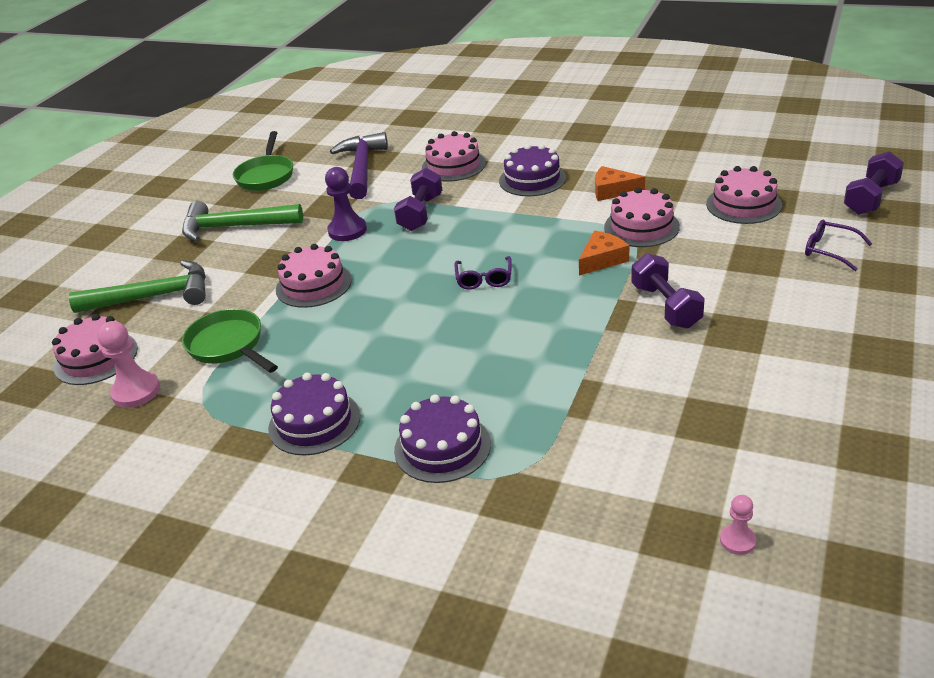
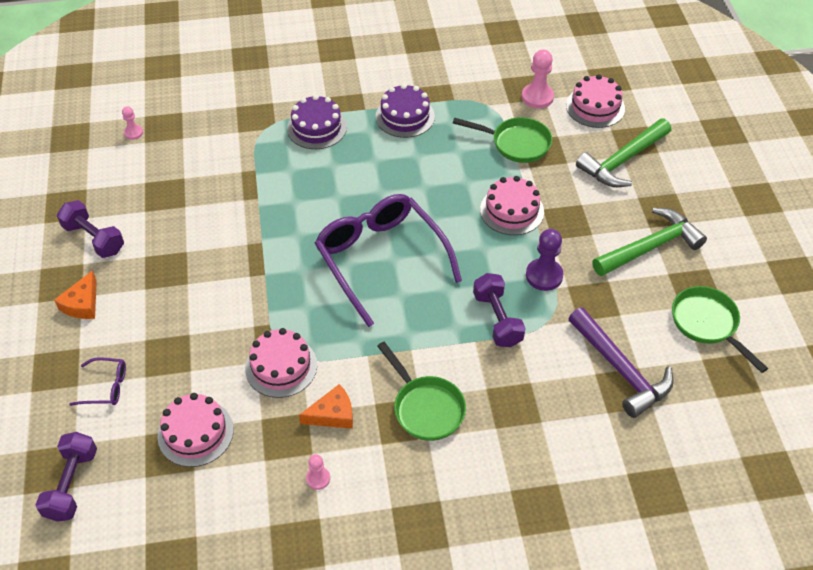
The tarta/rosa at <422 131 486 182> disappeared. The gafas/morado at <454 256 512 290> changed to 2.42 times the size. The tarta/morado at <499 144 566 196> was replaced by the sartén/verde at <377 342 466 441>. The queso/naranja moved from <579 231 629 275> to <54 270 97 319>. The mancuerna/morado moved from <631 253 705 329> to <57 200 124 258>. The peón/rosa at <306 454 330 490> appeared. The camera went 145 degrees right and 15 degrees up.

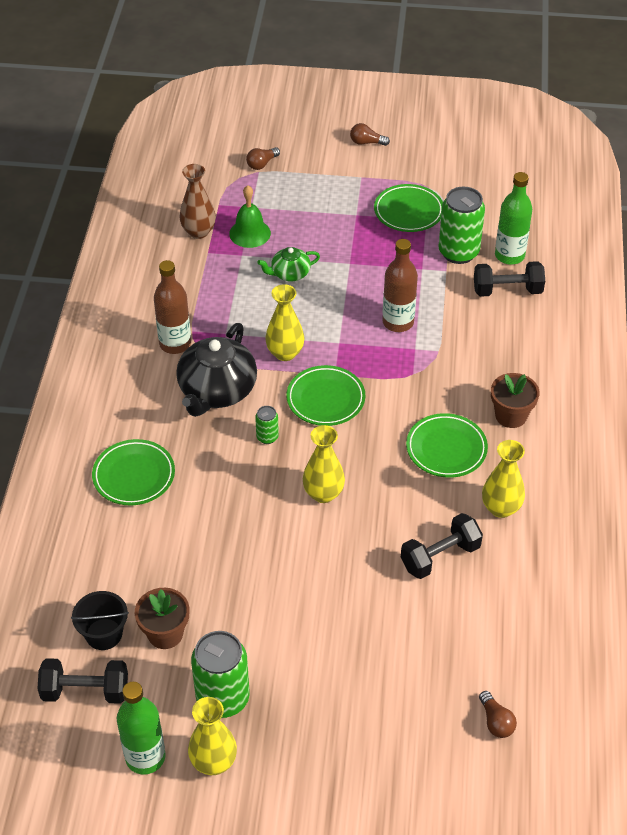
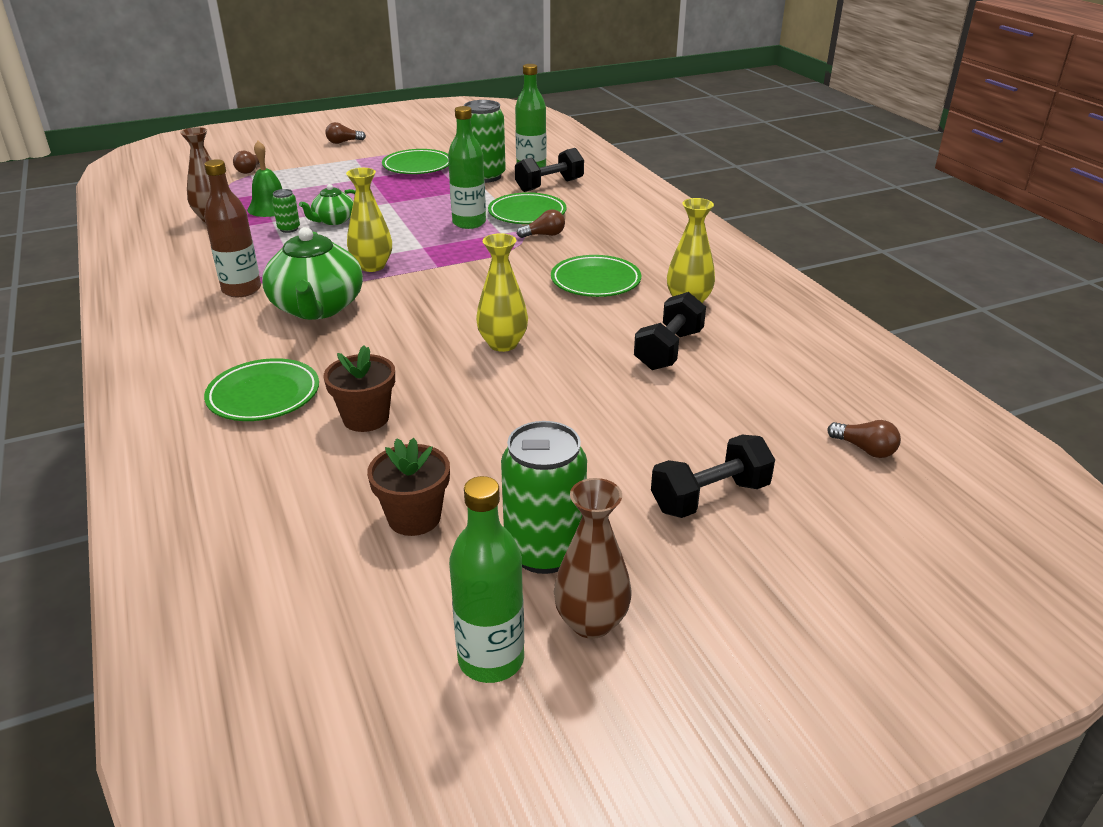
The mancuerna/negro moved from <37 658 128 704> to <651 435 775 518>. The balde/negro at <71 591 129 650> disappeared. The tetera/negro at <176 323 257 417> became the tetera/verde at <262 227 363 320>. The florero/amarillo at <188 697 237 775> became the florero/marrón at <554 478 632 639>. The lata/verde moved from <255 406 279 444> to <272 189 300 233>. The plato/verde moved from <286 365 365 426> to <488 192 567 224>. The botella/marrón at <382 239 418 332> became the botella/verde at <448 106 486 229>. The maceta/marrón moved from <491 373 540 428> to <324 345 395 432>. The bombilla/marrón at <517 209 565 238> appeared. The camera went 30 degrees left and 15 degrees down.

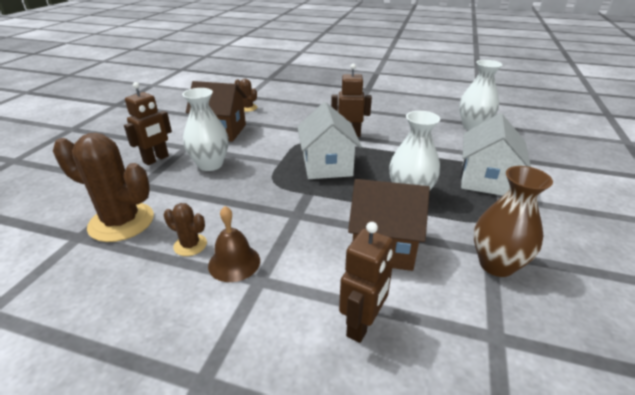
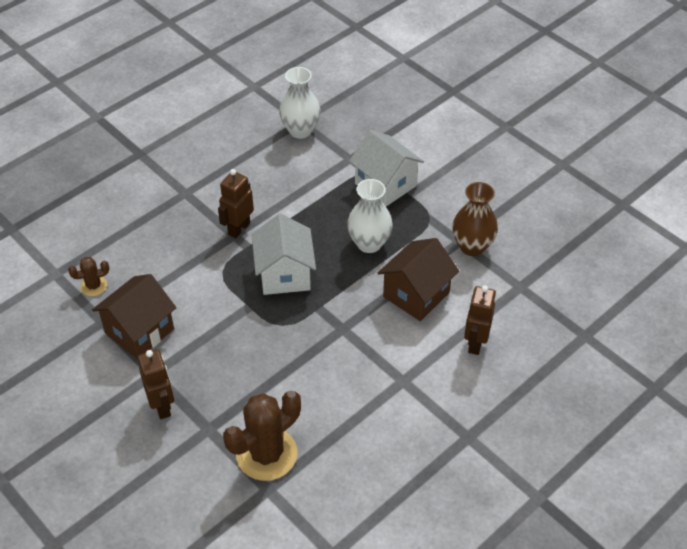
The cactus/marrón at <164 203 207 256> disappeared. The florero/blanco at <182 88 229 171> disappeared. The campana/marrón at <208 206 260 282> disappeared. The casa/blanco at <297 102 362 179> turned 60 degrees clockwise. The robot/marrón at <339 222 393 343> turned 135 degrees counterclockwise. The camera went 60 degrees left and 15 degrees up.

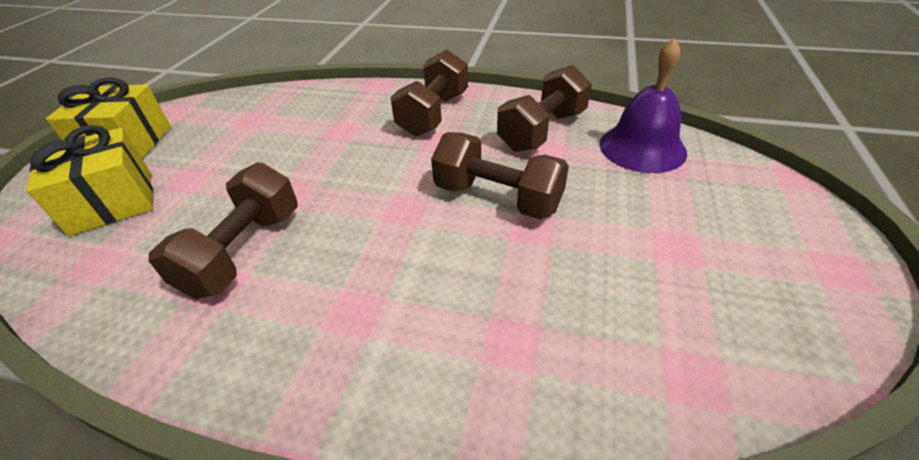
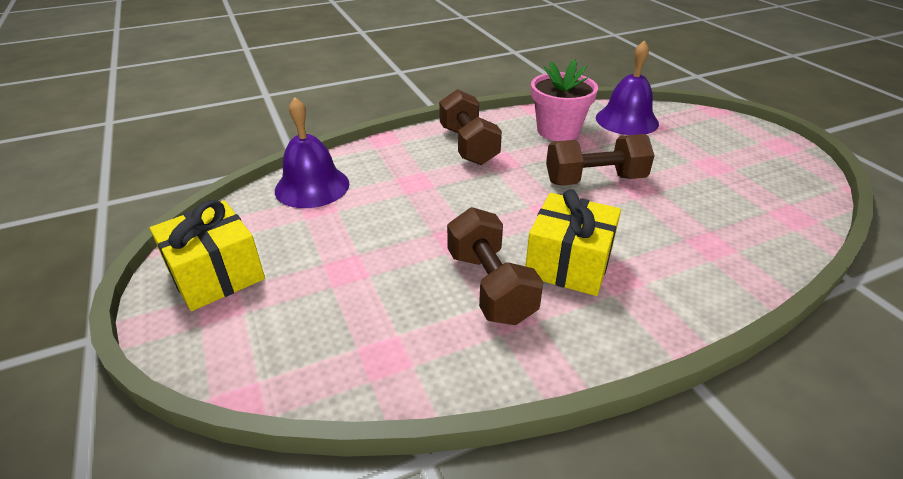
The regalo/amarillo moved from <26 125 153 236> to <526 189 621 296>. The mancuerna/marrón at <497 65 592 152> was replaced by the maceta/rosa at <531 59 598 141>. The campana/morado at <275 97 349 208> appeared. The camera went 40 degrees left and 5 degrees down.

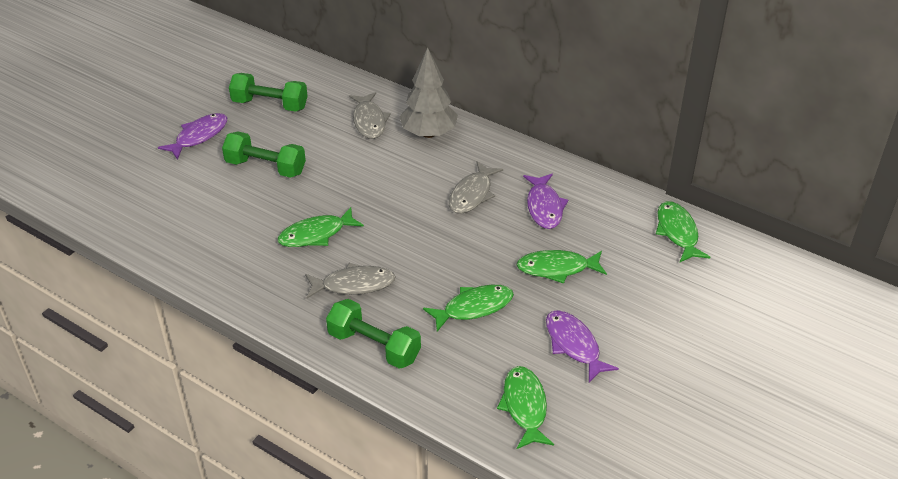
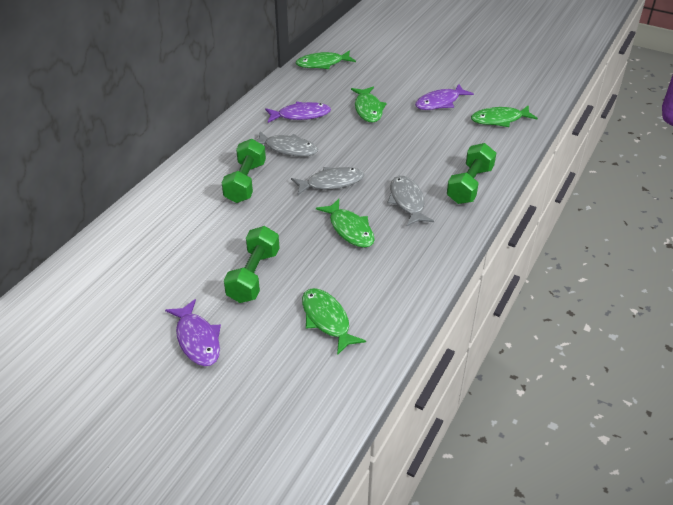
The pez/morado at <158 113 227 160> turned 150 degrees counterclockwise. The mancuerna/verde moved from <229 73 308 112> to <221 139 266 203>. The pez/gris moved from <349 92 391 139> to <291 167 364 195>. The árbol/gris at <399 47 458 138> disappeared. The pez/verde moved from <423 285 514 332> to <302 288 366 355>. The camera went 95 degrees left and 0 degrees up.

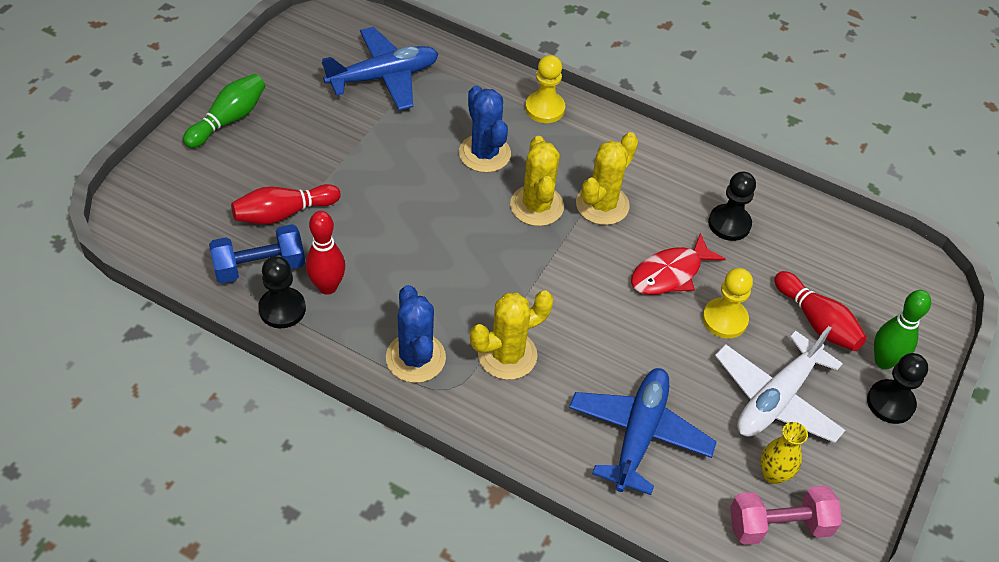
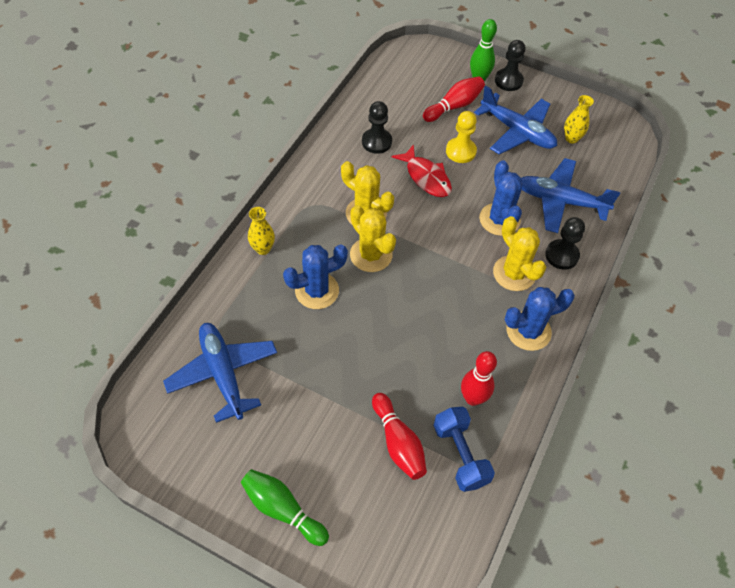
The peón/negro moved from <258 256 306 328> to <545 217 585 270>. The cactus/amarillo at <510 136 564 226> turned 60 degrees clockwise. The peón/amarillo at <525 55 565 123> was replaced by the florero/amarillo at <248 207 275 255>. The avión/blanco at <715 326 845 443> became the avión/azul at <474 86 557 154>. The mancuerna/rosa at <730 486 842 545> disappeared. The cactus/azul at <479 160 523 236> appeared. The camera went 90 degrees left and 5 degrees up.

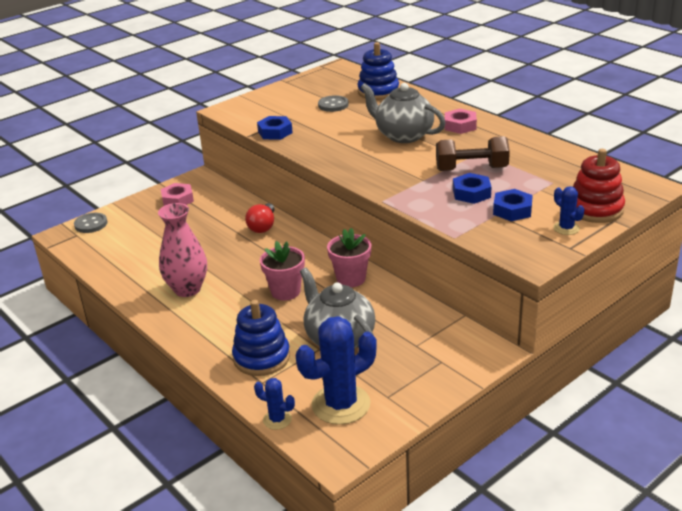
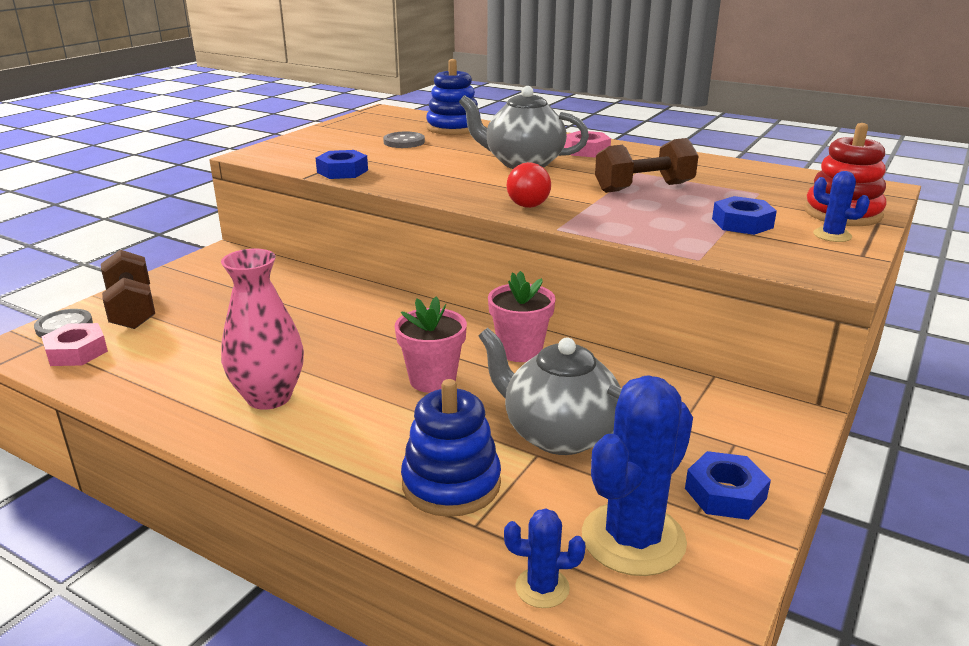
The tuerca/rosa moved from <161 183 194 206> to <41 323 108 366>. The bombilla/rojo moved from <245 203 274 233> to <507 162 551 208>. The tuerca/azul moved from <453 173 491 204> to <685 451 771 520>. The mancuerna/marrón at <101 250 155 329> appeared. The camera went 20 degrees left and 5 degrees down.

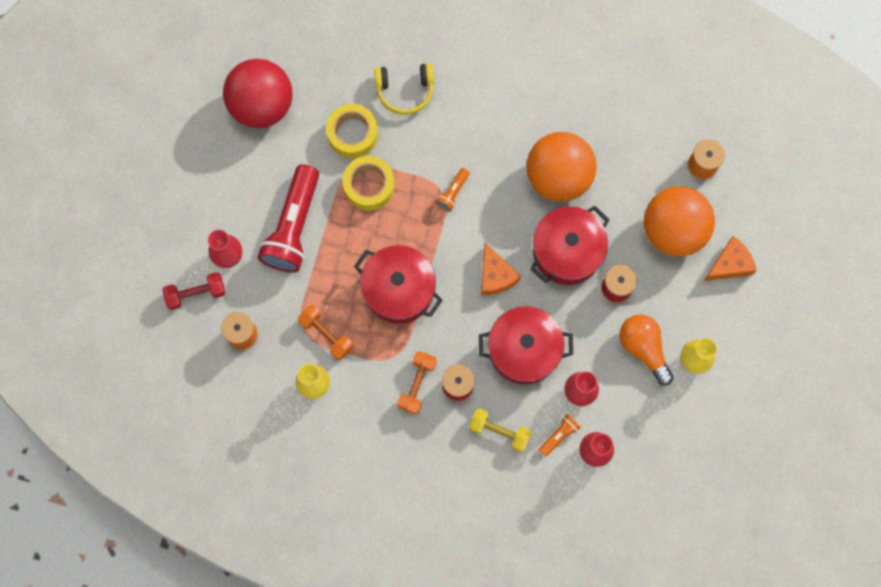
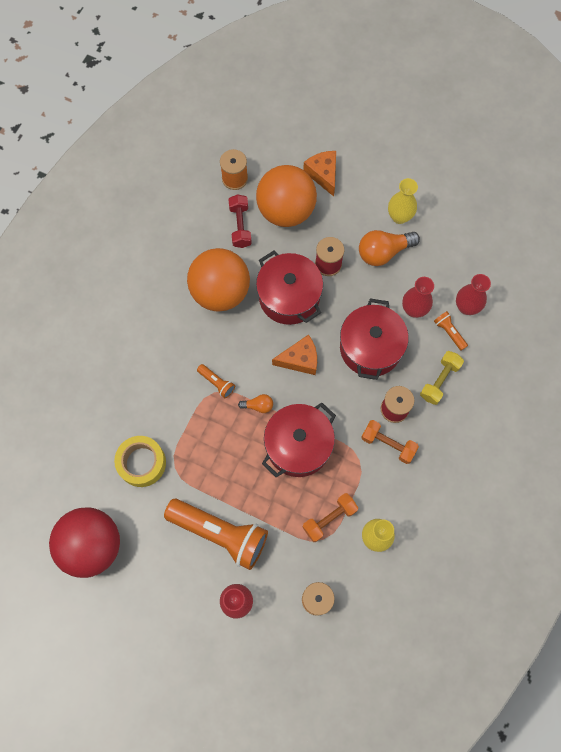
The mancuerna/rojo moved from <162 272 225 310> to <228 194 252 248>. The lámpara de mano/rojo at <258 164 319 272> became the lámpara de mano/naranja at <164 499 268 570>. The cinta adhesiva/amarillo at <343 156 395 211> disappeared. The auriculares/amarillo at <374 63 434 115> disappeared. The bombilla/naranja at <238 394 273 413> appeared. The camera went 80 degrees left and 5 degrees down.

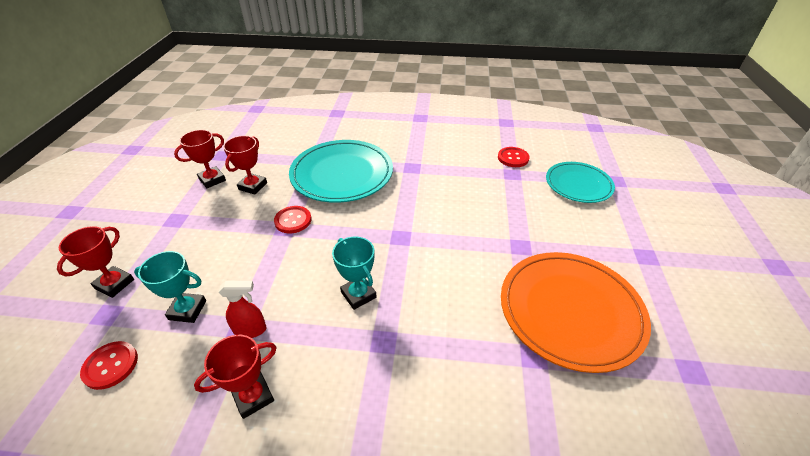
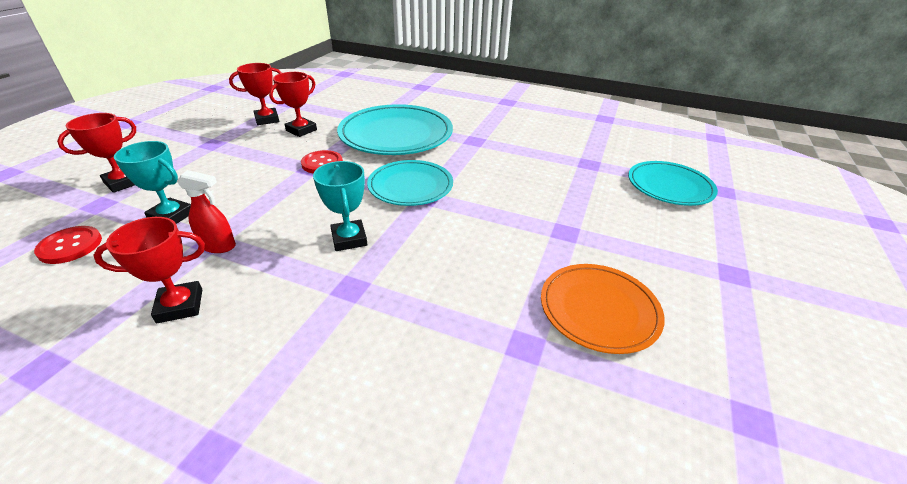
The botón/rojo at <498 147 530 167> disappeared. The plato/naranja at <501 252 651 373> changed to 0.62 times the size. The plato/turquesa at <367 160 453 206> appeared. The camera went 15 degrees right and 5 degrees down.

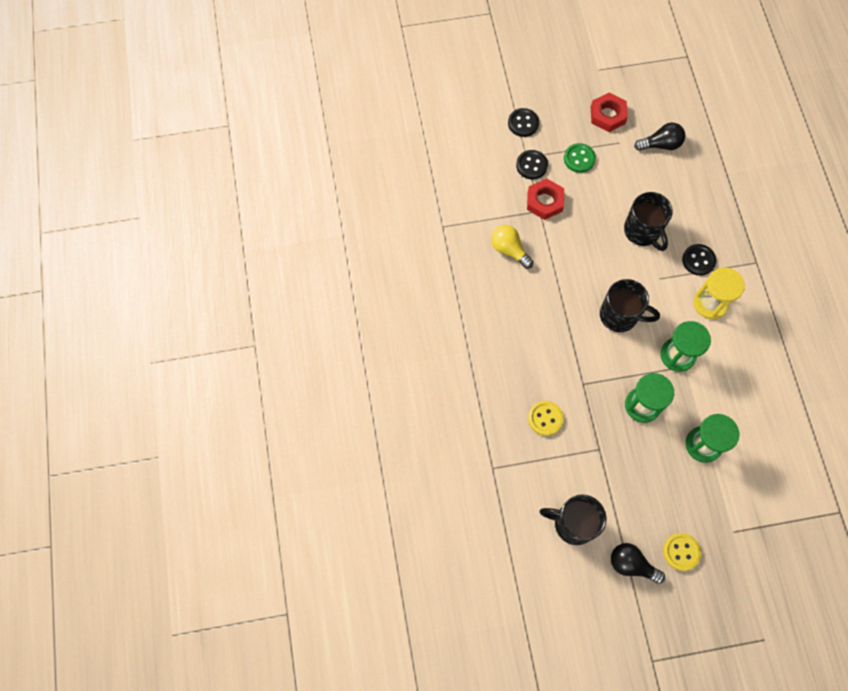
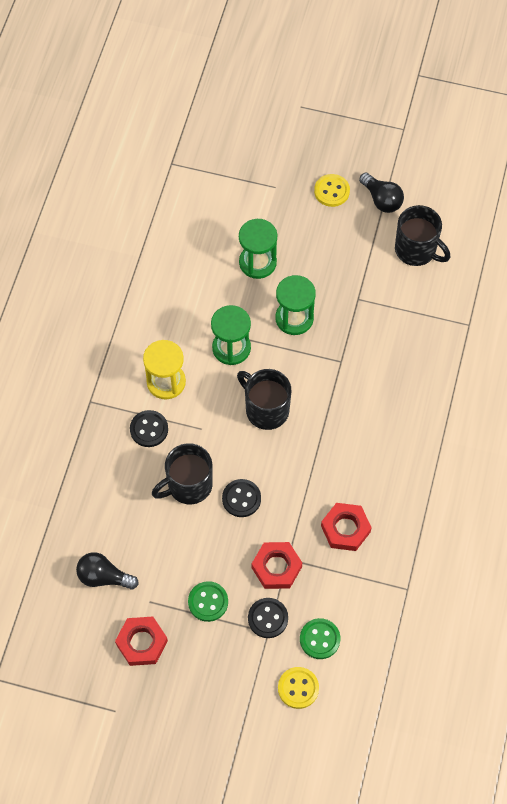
The bombilla/amarillo at <491 225 533 269> was replaced by the tuerca/rojo at <321 503 372 551>. The botón/negro moved from <508 108 539 137> to <222 479 261 517>. The botón/amarillo moved from <528 401 564 436> to <278 667 319 709>. The taza/negro at <624 192 673 251> turned 120 degrees counterclockwise. The botón/verde at <300 618 340 659> appeared. The camera went 155 degrees left and 5 degrees down.

